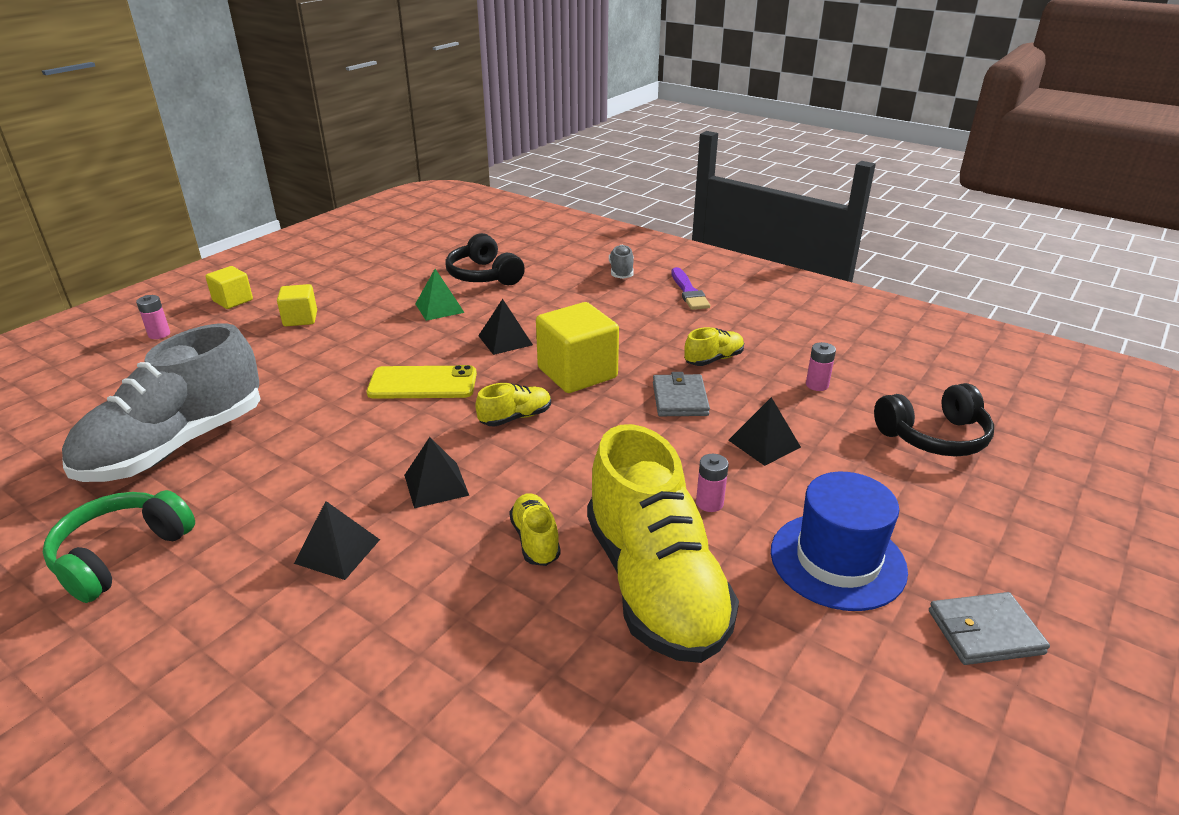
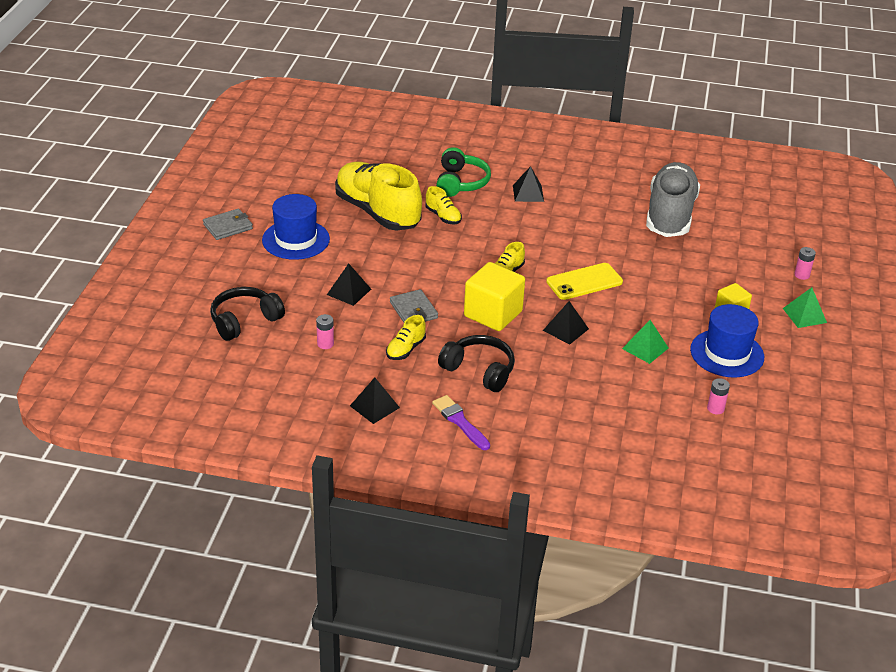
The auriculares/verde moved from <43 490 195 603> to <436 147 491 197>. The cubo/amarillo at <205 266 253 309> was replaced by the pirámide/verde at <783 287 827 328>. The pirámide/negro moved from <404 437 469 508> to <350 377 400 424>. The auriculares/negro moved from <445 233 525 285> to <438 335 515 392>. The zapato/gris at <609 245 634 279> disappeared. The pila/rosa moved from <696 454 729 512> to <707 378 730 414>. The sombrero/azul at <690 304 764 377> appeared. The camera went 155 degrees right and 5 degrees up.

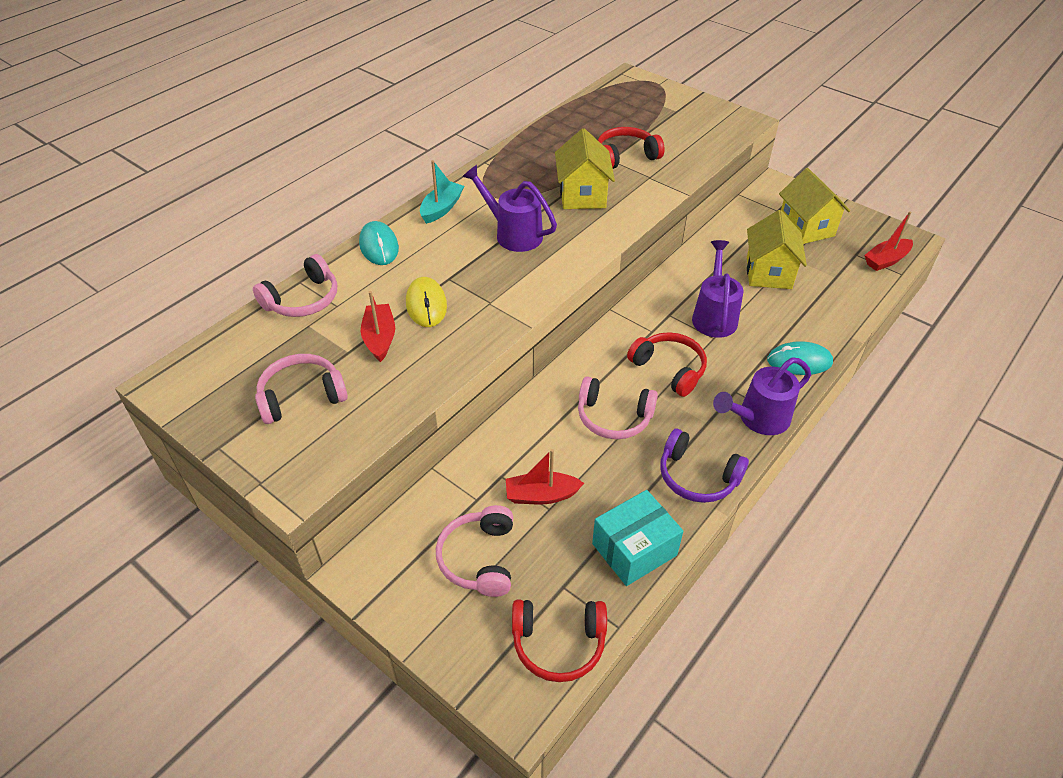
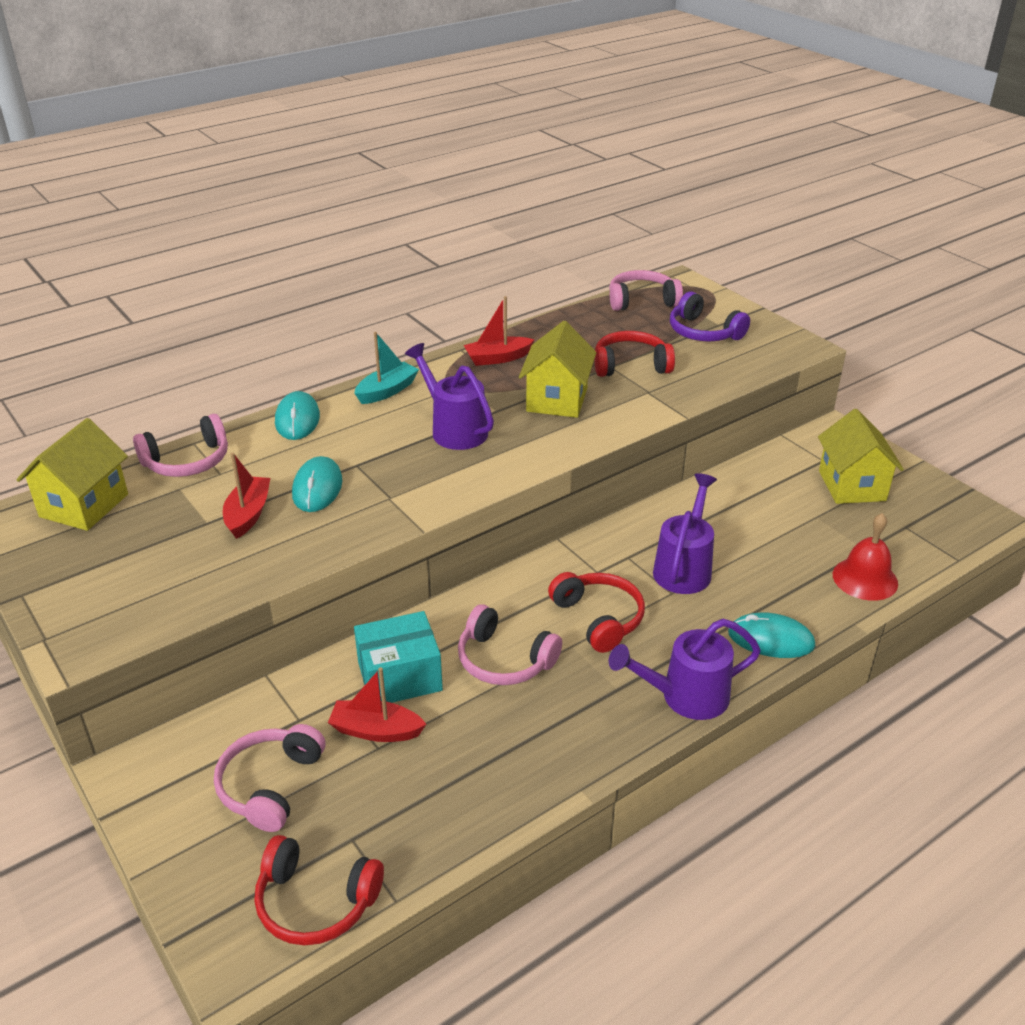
The auriculares/rosa moved from <255 354 348 424> to <609 270 683 311>. The ratón/amarillo at <406 277 447 327> became the ratón/turquesa at <292 456 342 512>. The caja/turquesa moved from <592 490 683 586> to <354 611 443 703>. The auriculares/morado moved from <660 429 749 503> to <670 292 750 341>. The casa/amarillo moved from <747 210 807 289> to <17 418 128 531>. The barco/rojo moved from <864 211 913 271> to <464 296 535 366>. The campana/rojo at <833 513 898 601> appeared. The camera went 15 degrees right and 10 degrees down.

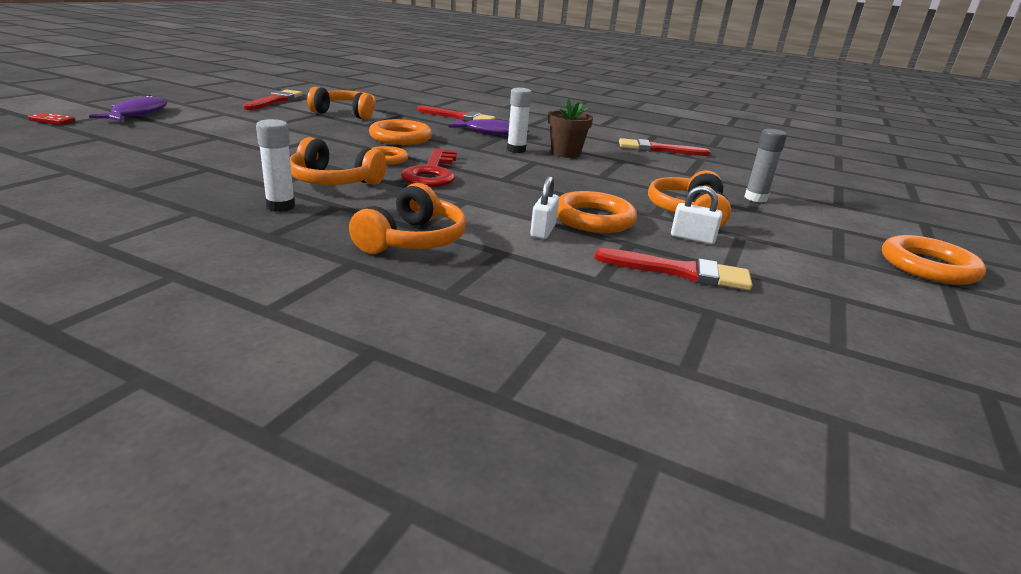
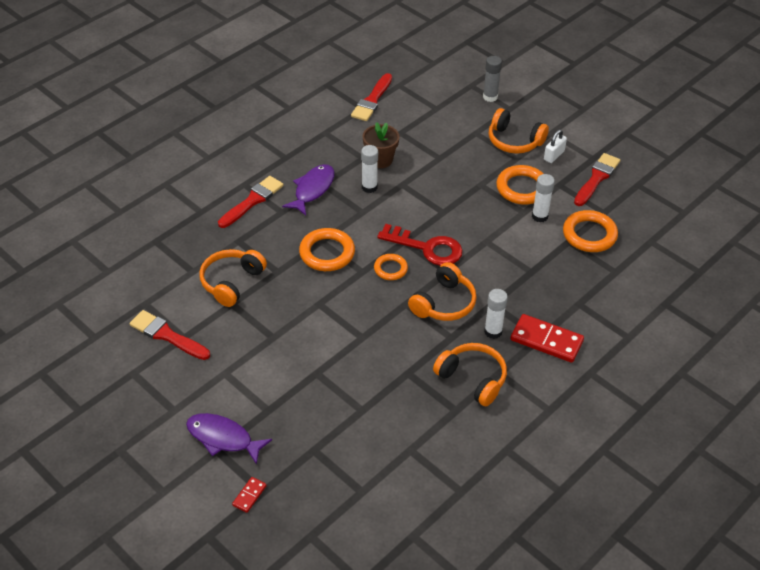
The auriculares/naranja moved from <349 183 466 254> to <433 343 507 406>. The candado/blanco at <530 176 559 239> was replaced by the barra de pegamento/blanco at <532 174 555 222>. The anillo/naranja moved from <882 235 986 285> to <563 210 618 252>. The ficha de dominó/rojo at <511 314 584 363> appeared. The camera went 70 degrees left and 20 degrees up.

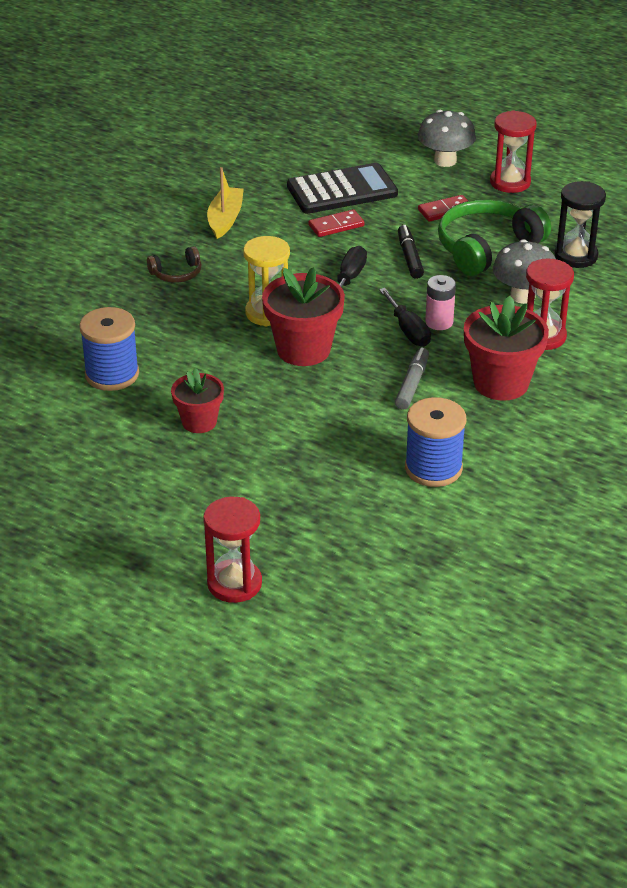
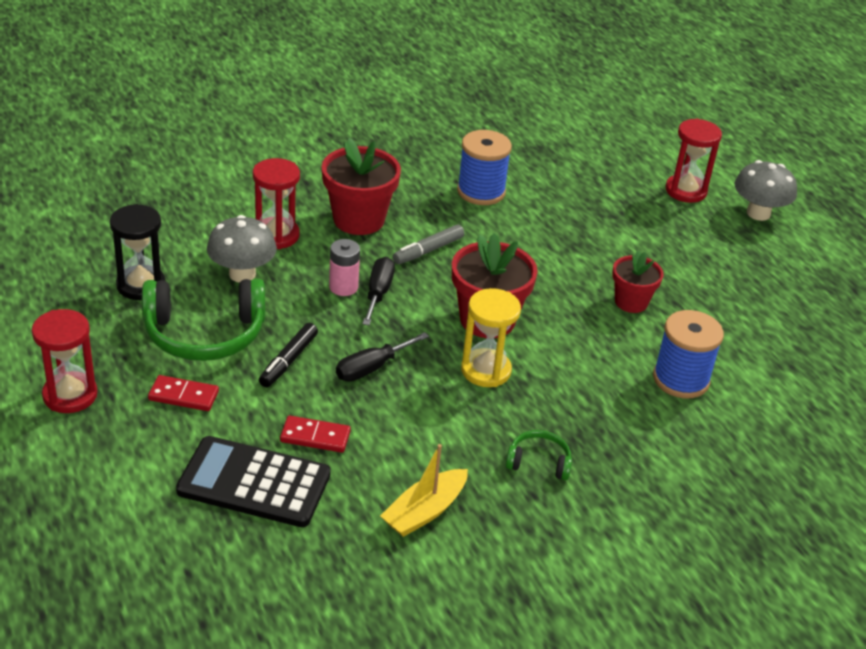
The auriculares/marrón at <147 246 201 282> became the auriculares/verde at <506 430 572 480>. The seta/gris moved from <418 110 476 167> to <735 160 797 221>. The camera went 150 degrees left and 0 degrees up.

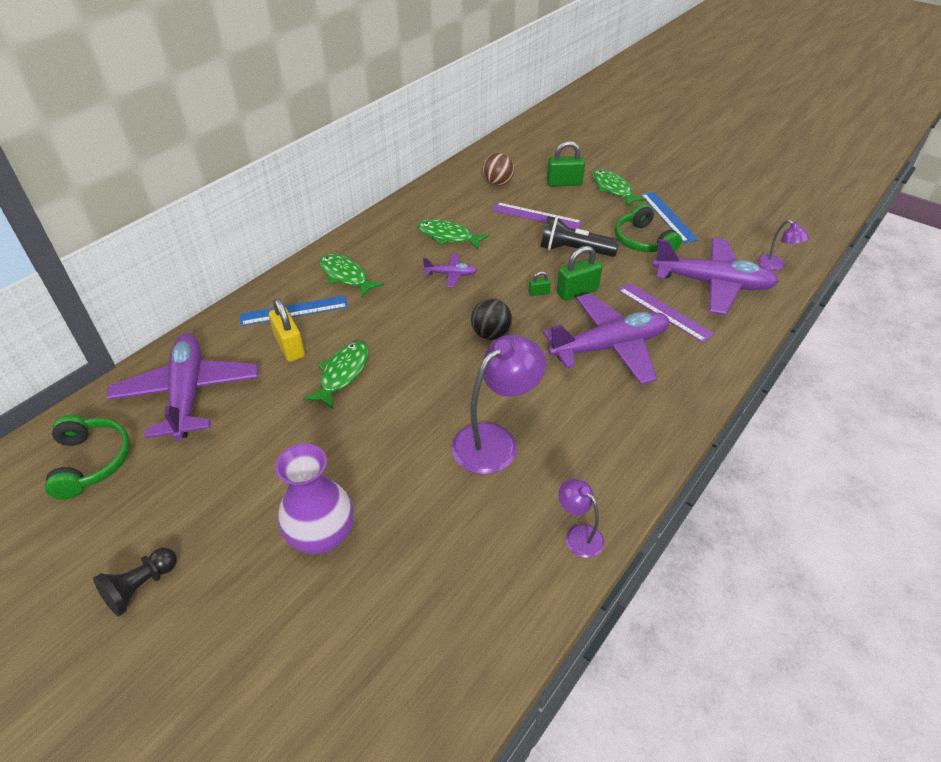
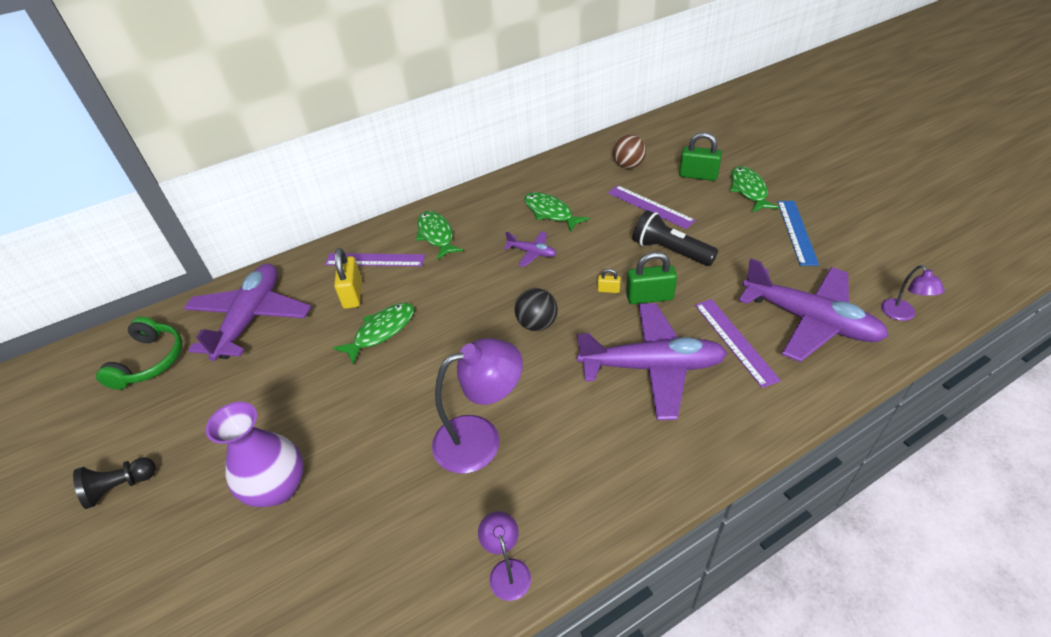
The regla/azul at <240 296 348 326> became the regla/morado at <325 253 425 267>. The candado/verde at <528 271 551 296> became the candado/amarillo at <598 269 621 293>. The auriculares/verde at <615 204 682 252> disappeared. The camera went 25 degrees right and 0 degrees up.

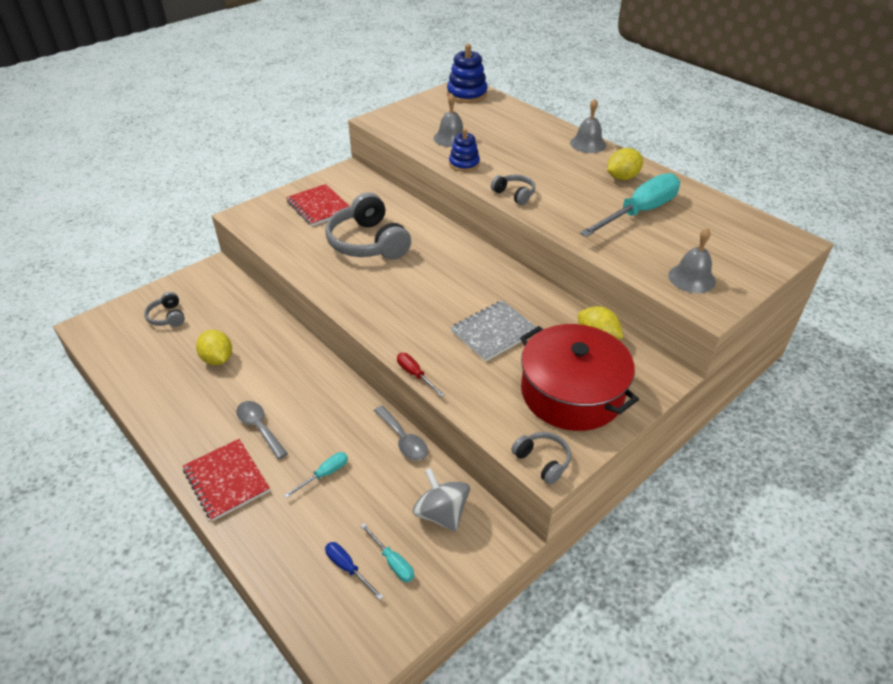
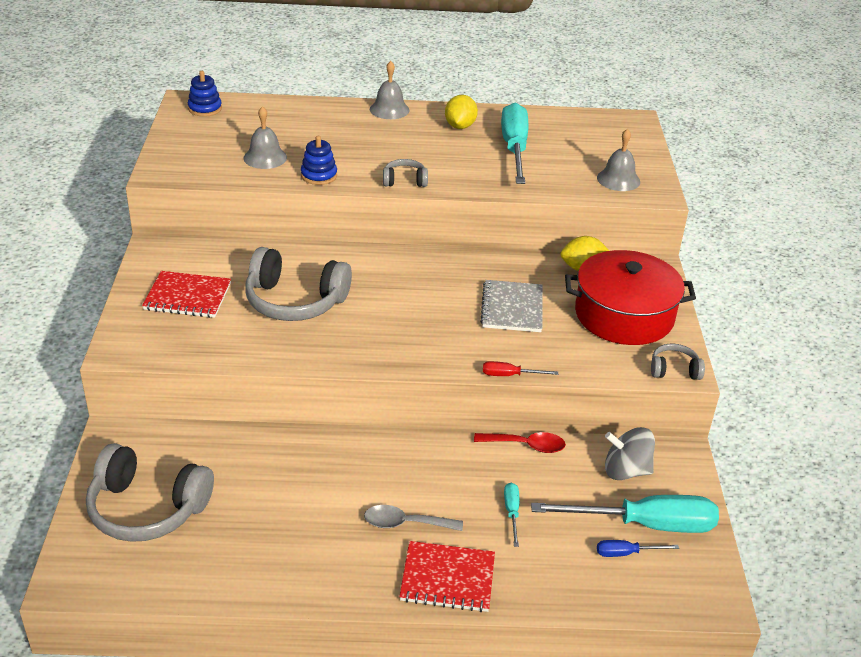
The auriculares/gris at <144 292 185 327> changed to 2.07 times the size. The limón/amarillo at <196 330 232 365> disappeared. The destornillador/turquesa at <360 523 414 582> changed to 2.30 times the size. The cuchara/gris at <374 405 428 460> became the cuchara/rojo at <474 432 566 453>. The juguete apilable/azul at <447 44 488 103> changed to 0.66 times the size. The camera went 50 degrees left and 5 degrees down.

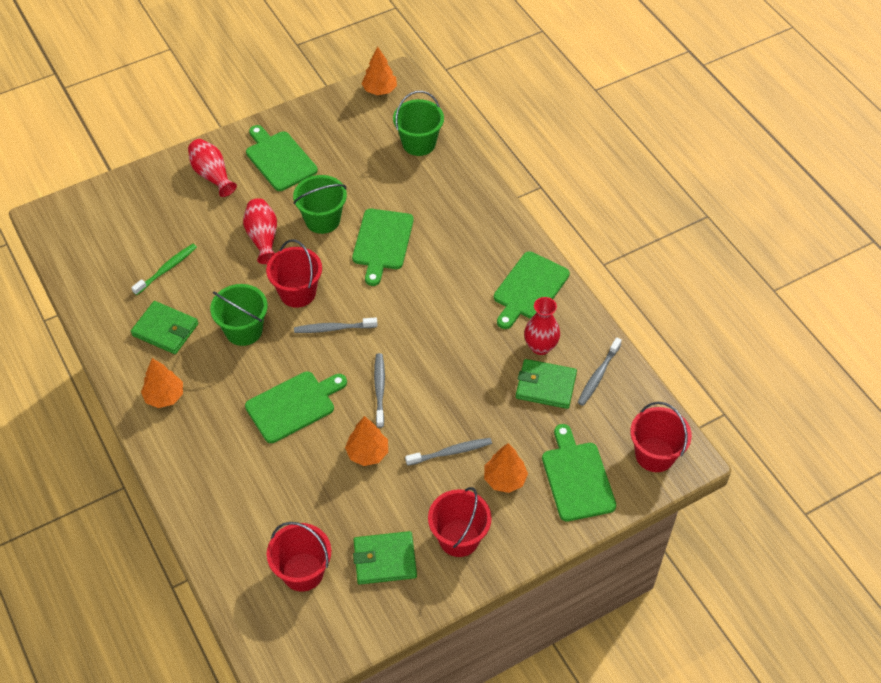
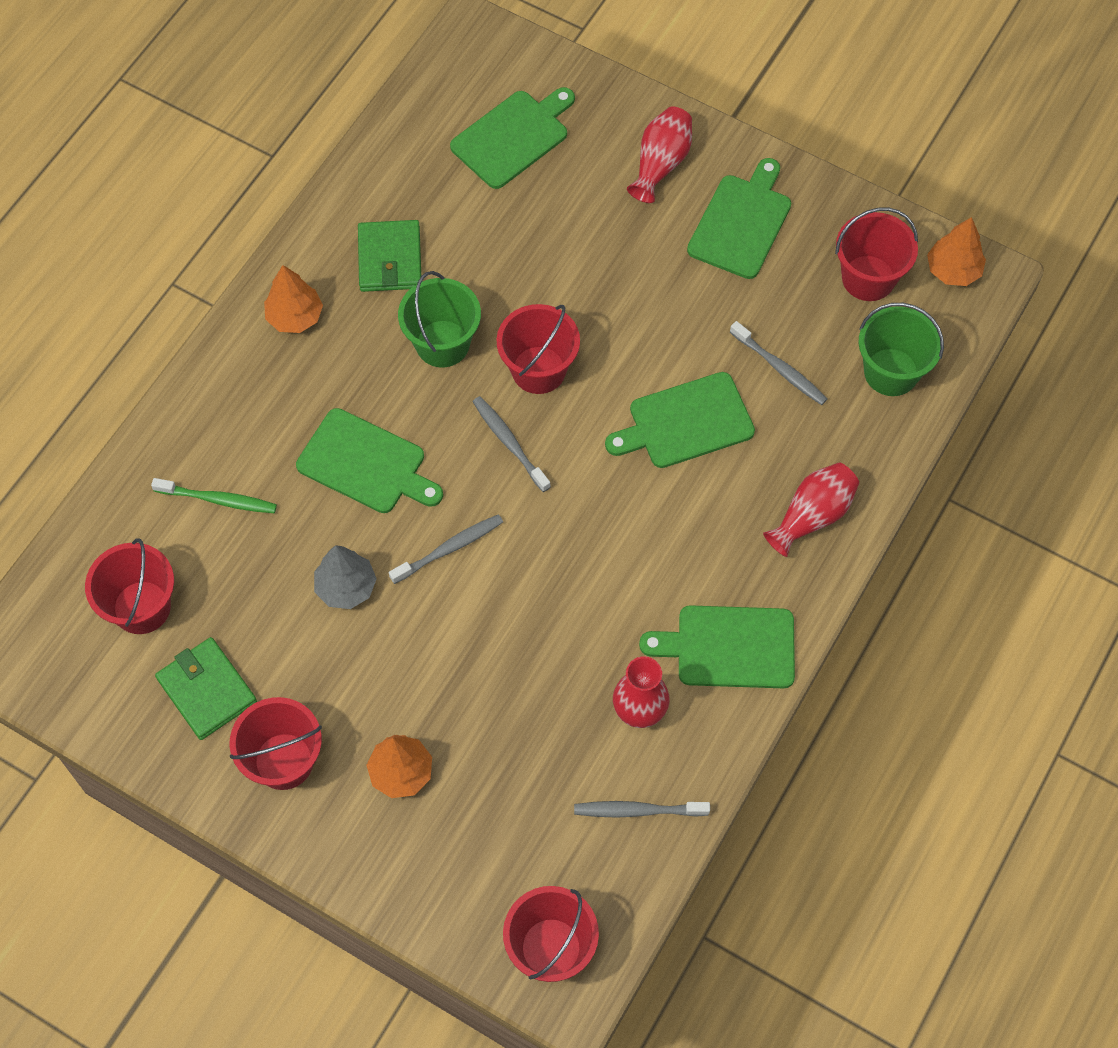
The cepillo de dientes/verde moved from <131 244 197 295> to <151 478 277 513>. The florero/rojo moved from <243 198 277 264> to <763 462 859 557>. The balde/verde at <293 175 347 234> disappeared. The árbol/naranja at <345 416 388 466> became the árbol/gris at <314 545 377 609>. The cepillo de dientes/gris moved from <405 438 492 466> to <730 321 827 405>. The cartera/verde at <516 359 577 409> disappeared. The tabla de cortar/verde moved from <542 424 616 521> to <450 87 575 189>. The balde/rojo at <835 207 918 301> appeared. The camera went 60 degrees right and 10 degrees up.

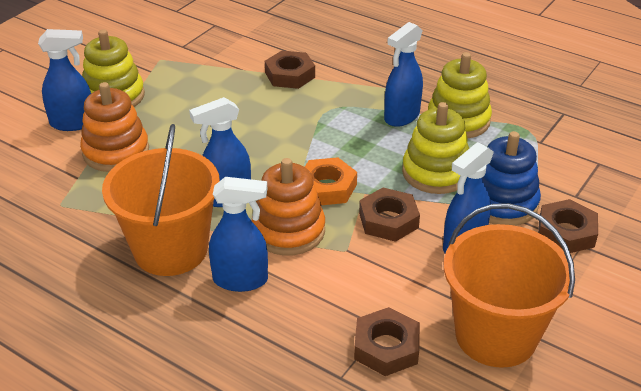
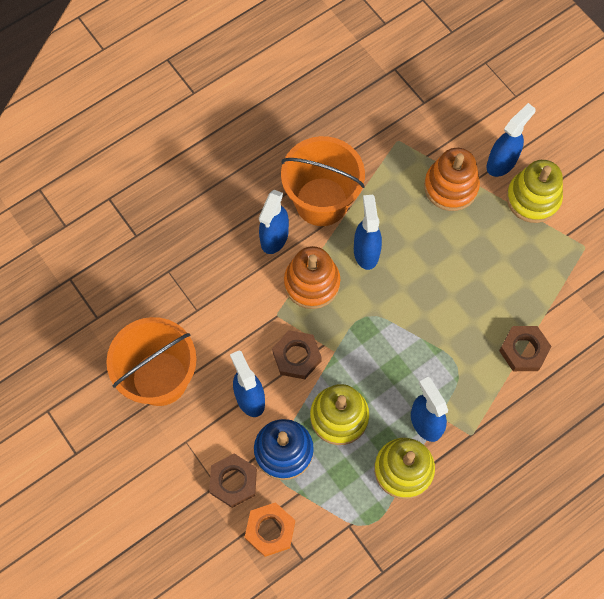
The pulverizador/azul at <38 29 91 131> turned 150 degrees counterclockwise. The tuerca/naranja moved from <305 157 357 205> to <245 502 295 557>. The tuerca/marrón at <354 307 420 376> disappeared. The camera went 110 degrees right and 30 degrees up.

